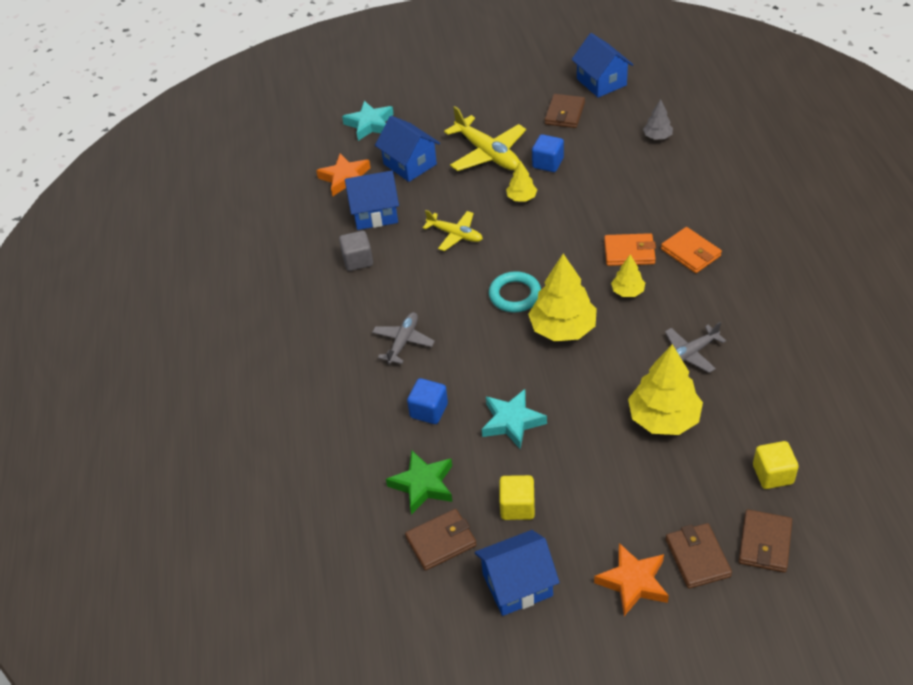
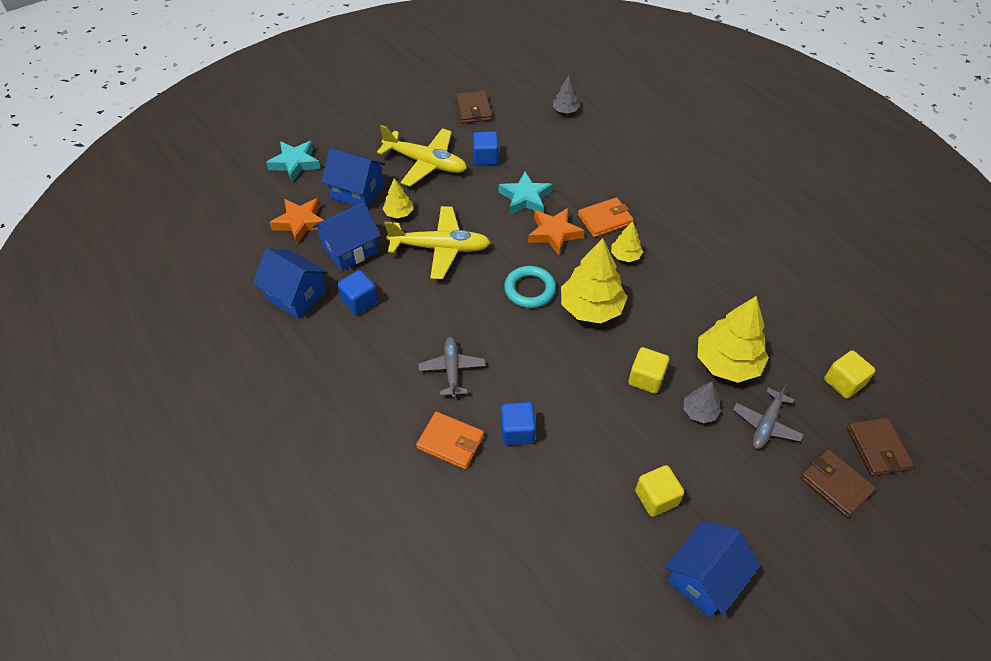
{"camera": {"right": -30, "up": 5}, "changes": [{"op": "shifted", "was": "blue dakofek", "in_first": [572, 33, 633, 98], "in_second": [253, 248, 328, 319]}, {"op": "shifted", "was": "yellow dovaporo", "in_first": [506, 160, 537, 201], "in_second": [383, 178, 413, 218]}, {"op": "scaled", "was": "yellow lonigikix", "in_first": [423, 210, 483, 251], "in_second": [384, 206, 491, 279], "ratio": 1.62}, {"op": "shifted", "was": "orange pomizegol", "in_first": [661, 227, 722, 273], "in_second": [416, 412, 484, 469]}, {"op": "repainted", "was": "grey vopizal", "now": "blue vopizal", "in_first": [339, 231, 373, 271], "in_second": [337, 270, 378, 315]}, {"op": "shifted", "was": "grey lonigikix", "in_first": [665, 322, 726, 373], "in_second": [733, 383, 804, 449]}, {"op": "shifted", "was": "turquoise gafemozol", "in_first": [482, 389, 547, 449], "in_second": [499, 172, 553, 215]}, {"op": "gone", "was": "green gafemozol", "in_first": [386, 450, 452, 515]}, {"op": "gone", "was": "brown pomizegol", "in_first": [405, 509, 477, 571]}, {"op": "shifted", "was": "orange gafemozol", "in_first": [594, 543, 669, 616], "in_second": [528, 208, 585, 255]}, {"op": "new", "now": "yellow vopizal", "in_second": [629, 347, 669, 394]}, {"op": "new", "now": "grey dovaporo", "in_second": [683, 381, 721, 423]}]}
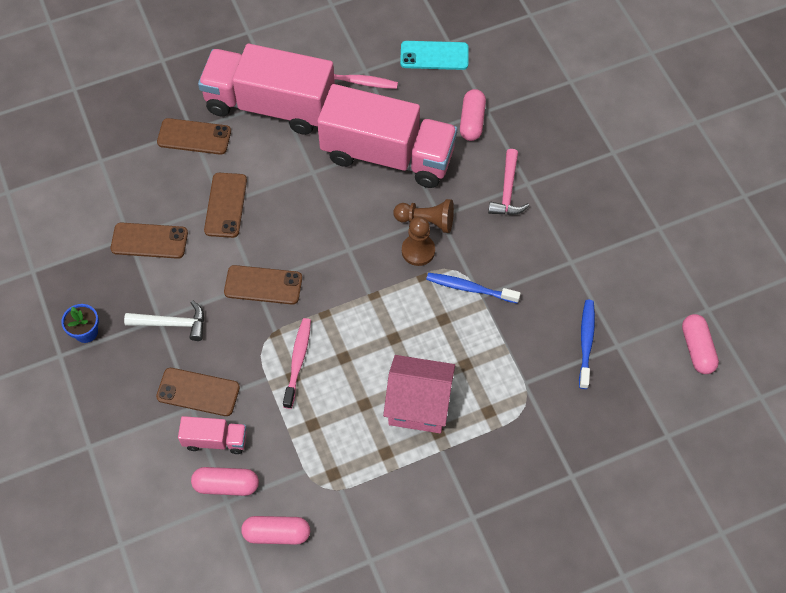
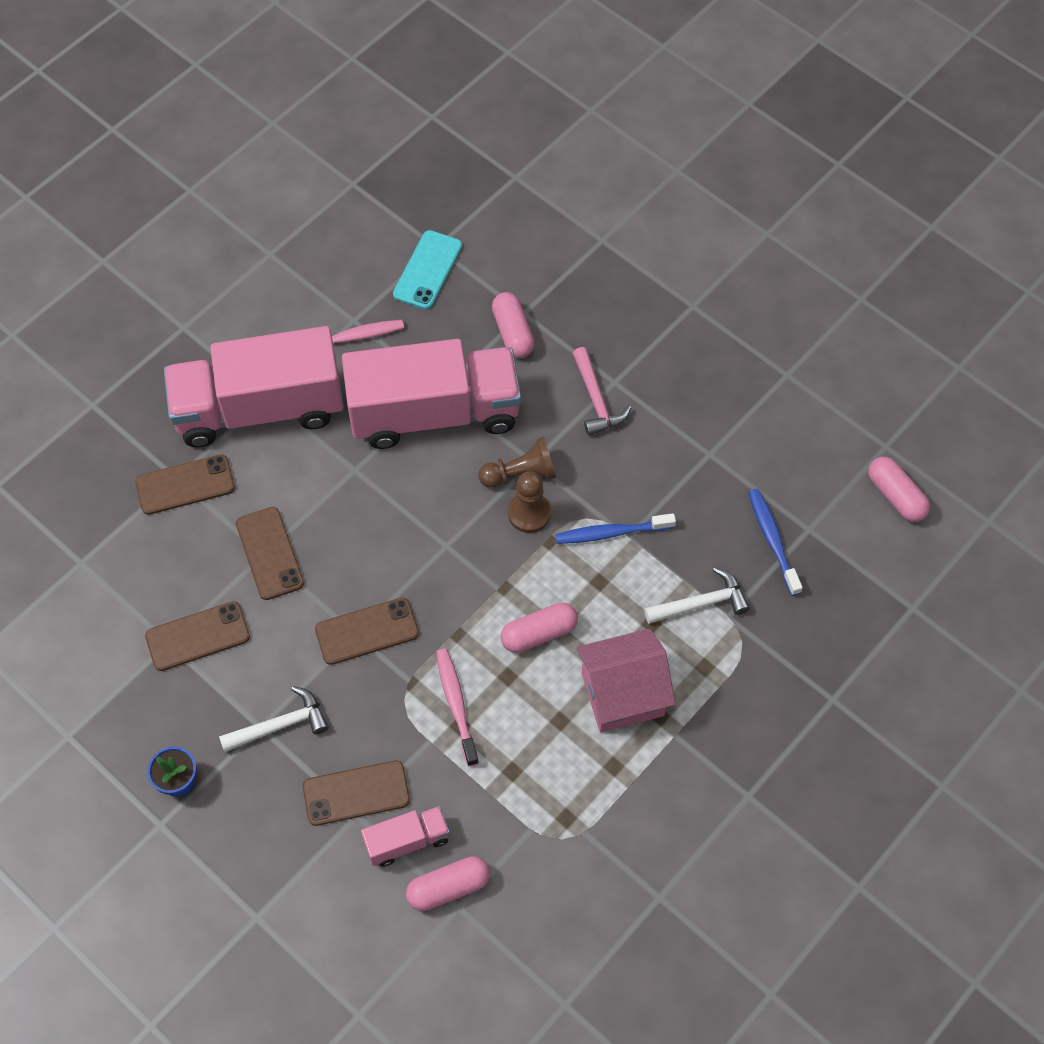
{"camera": {"right": -25, "up": 0}, "changes": [{"op": "rotated", "was": "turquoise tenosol", "in_first": [400, 41, 469, 70], "in_second": [393, 230, 462, 309], "clockwise": -45}, {"op": "shifted", "was": "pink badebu", "in_first": [241, 516, 310, 545], "in_second": [501, 603, 578, 653]}, {"op": "new", "now": "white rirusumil", "in_second": [644, 567, 750, 624]}]}
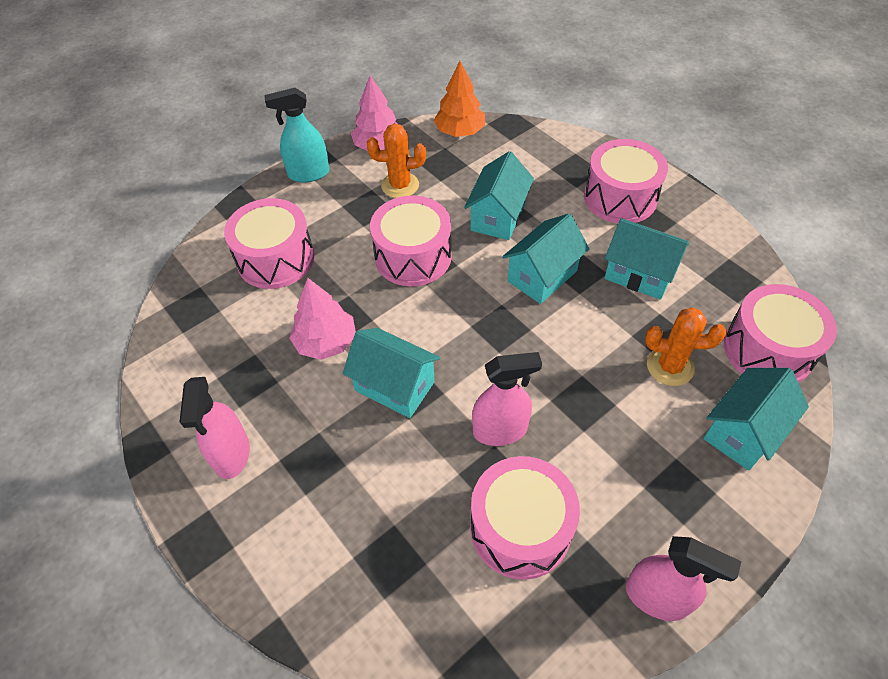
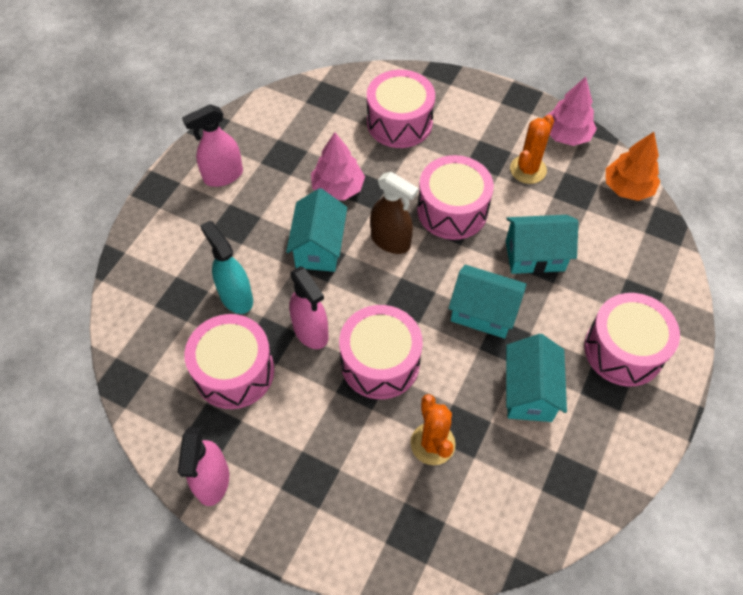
{"camera": {"right": 65, "up": 5}, "changes": [{"op": "shifted", "was": "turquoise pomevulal", "in_first": [264, 88, 329, 182], "in_second": [200, 221, 253, 314]}, {"op": "rotated", "was": "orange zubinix", "in_first": [367, 124, 426, 198], "in_second": [510, 115, 554, 184], "clockwise": 60}, {"op": "shifted", "was": "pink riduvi", "in_first": [724, 284, 837, 383], "in_second": [339, 305, 423, 399]}, {"op": "gone", "was": "turquoise dakofek", "in_first": [703, 368, 809, 471]}, {"op": "new", "now": "brown pomevulal", "in_second": [370, 172, 419, 254]}]}
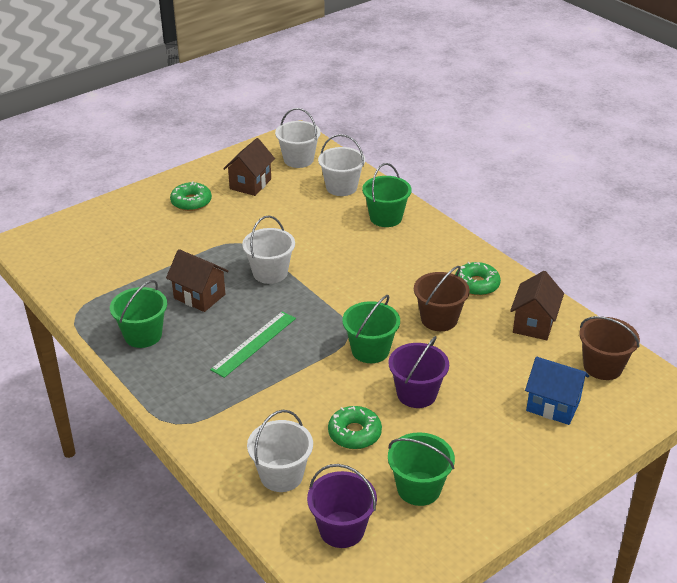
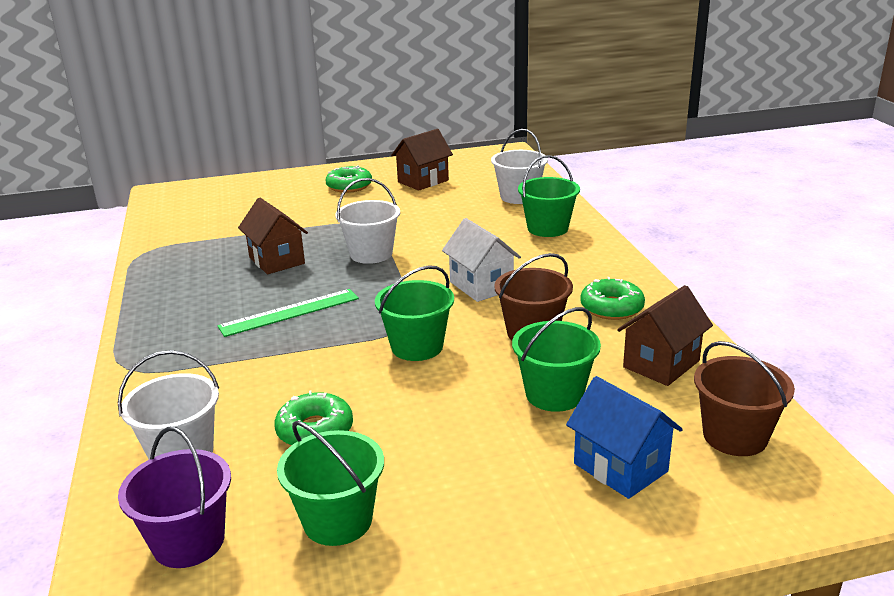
{"camera": {"right": 25, "up": -10}, "changes": [{"op": "gone", "was": "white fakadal", "in_first": [275, 108, 321, 168]}, {"op": "shifted", "was": "green fakadal", "in_first": [110, 280, 167, 348], "in_second": [512, 307, 601, 412]}, {"op": "gone", "was": "purple fakadal", "in_first": [389, 336, 449, 408]}, {"op": "new", "now": "white dakofek", "in_second": [442, 218, 521, 302]}]}
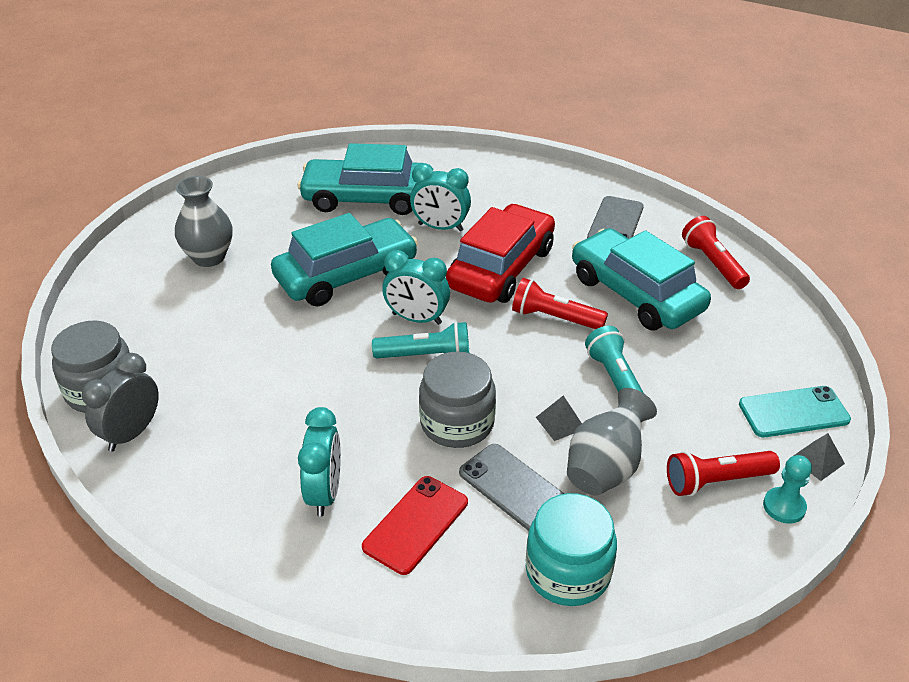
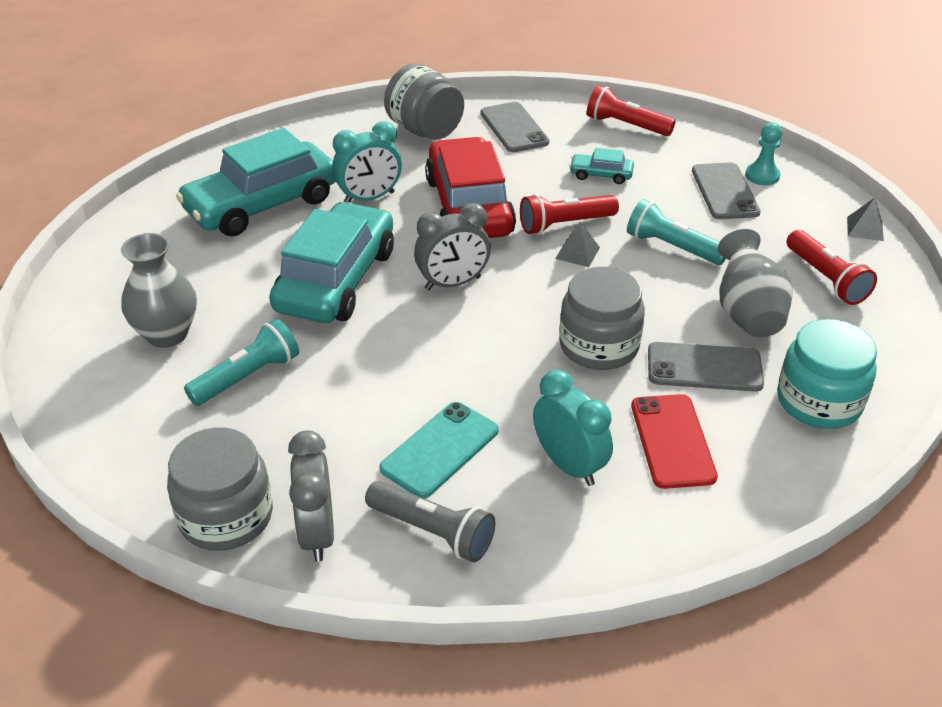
{"camera": {"right": -40, "up": 0}, "changes": [{"op": "scaled", "was": "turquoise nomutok", "in_first": [572, 228, 711, 330], "in_second": [569, 148, 634, 184], "ratio": 0.42}, {"op": "repainted", "was": "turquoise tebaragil", "now": "grey tebaragil", "in_first": [382, 250, 450, 325], "in_second": [414, 203, 491, 290]}, {"op": "shifted", "was": "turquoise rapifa", "in_first": [372, 322, 469, 358], "in_second": [184, 319, 299, 406]}, {"op": "shifted", "was": "turquoise tenosol", "in_first": [739, 386, 851, 437], "in_second": [379, 402, 499, 498]}, {"op": "shifted", "was": "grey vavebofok", "in_first": [536, 396, 582, 441], "in_second": [555, 222, 600, 267]}, {"op": "rotated", "was": "red rapifa", "in_first": [667, 451, 780, 496], "in_second": [787, 230, 877, 305], "clockwise": -60}, {"op": "shifted", "was": "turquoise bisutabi", "in_first": [763, 455, 812, 524], "in_second": [745, 123, 782, 185]}, {"op": "new", "now": "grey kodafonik", "in_second": [384, 63, 464, 140]}, {"op": "new", "now": "grey tenosol", "in_second": [692, 162, 761, 219]}, {"op": "new", "now": "grey rapifa", "in_second": [365, 481, 495, 562]}]}
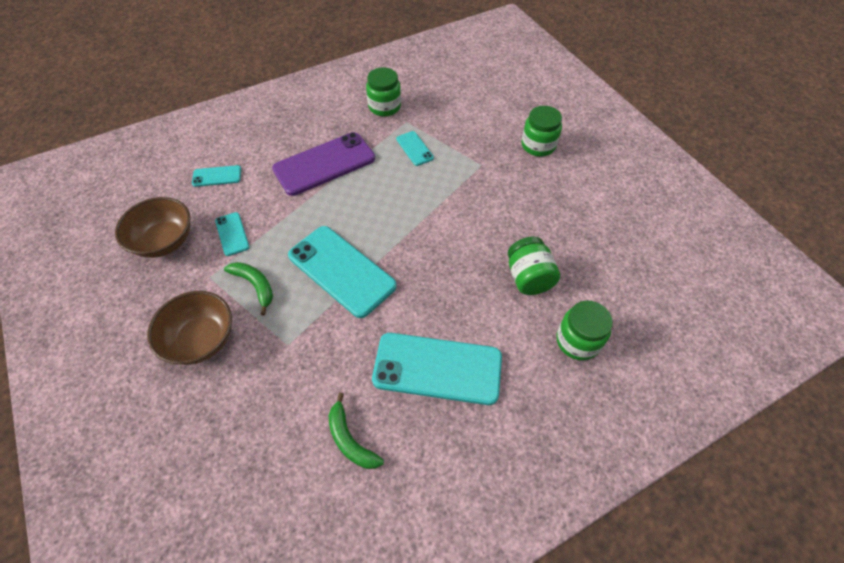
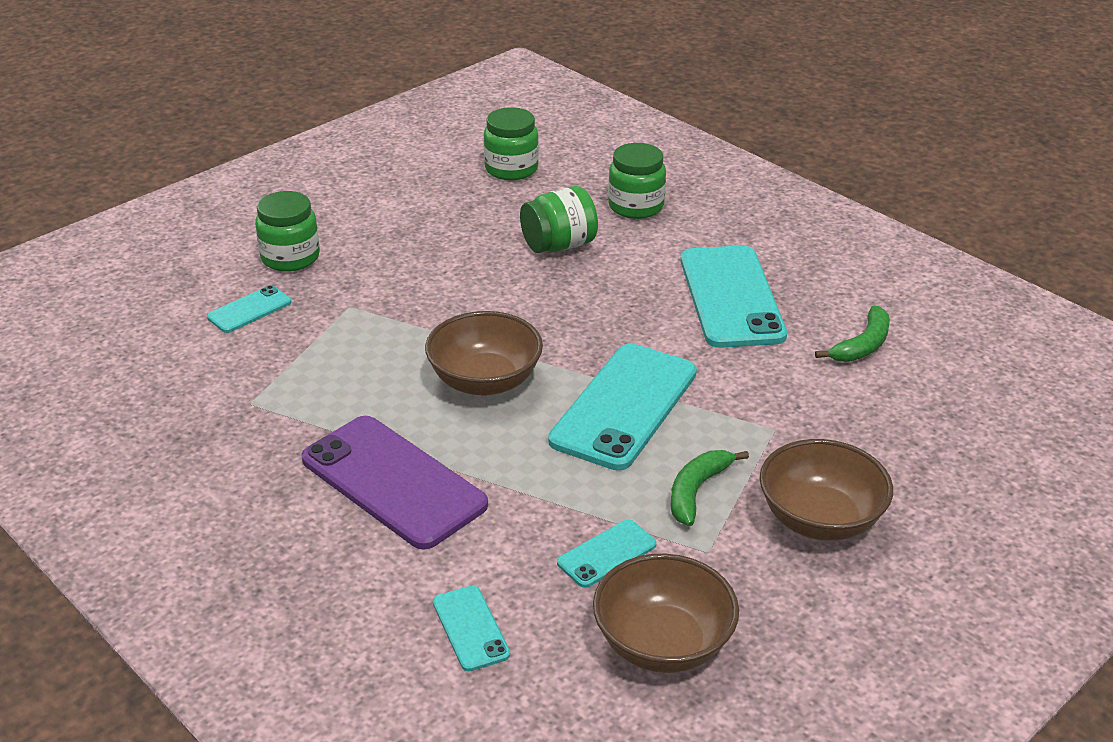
{"camera": {"right": -105, "up": -20}, "changes": [{"op": "shifted", "was": "green kodafonik", "in_first": [366, 67, 401, 116], "in_second": [483, 107, 539, 181]}, {"op": "shifted", "was": "turquoise tenosol", "in_first": [396, 131, 434, 166], "in_second": [207, 285, 291, 333]}, {"op": "new", "now": "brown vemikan", "in_second": [425, 311, 543, 396]}]}
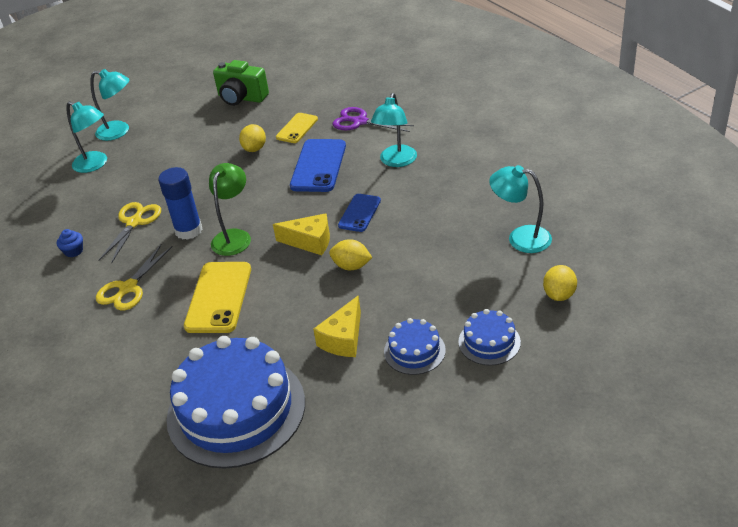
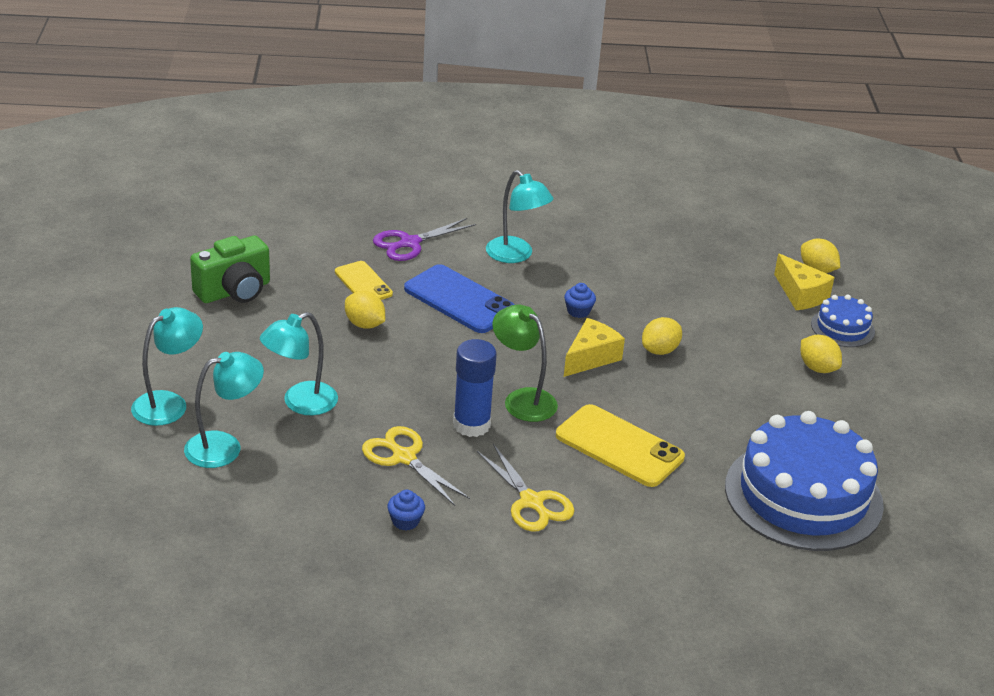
{"camera": {"right": -65, "up": -5}, "changes": [{"op": "shifted", "was": "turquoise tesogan", "in_first": [489, 165, 552, 253], "in_second": [260, 312, 338, 415]}, {"op": "swapped", "was": "blue tenosol", "now": "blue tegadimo", "in_first": [338, 194, 381, 232], "in_second": [564, 283, 596, 318]}, {"op": "shifted", "was": "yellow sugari", "in_first": [313, 295, 361, 357], "in_second": [774, 253, 835, 310]}, {"op": "swapped", "was": "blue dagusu", "now": "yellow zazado", "in_first": [384, 318, 446, 375], "in_second": [801, 335, 842, 373]}]}
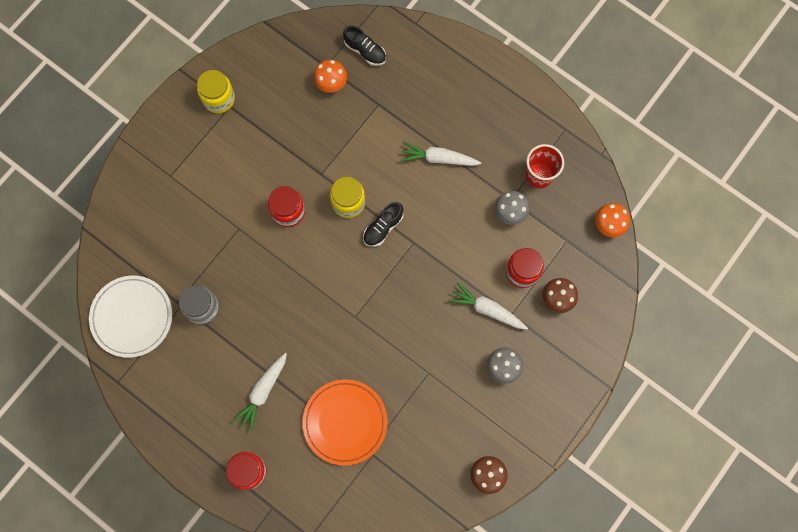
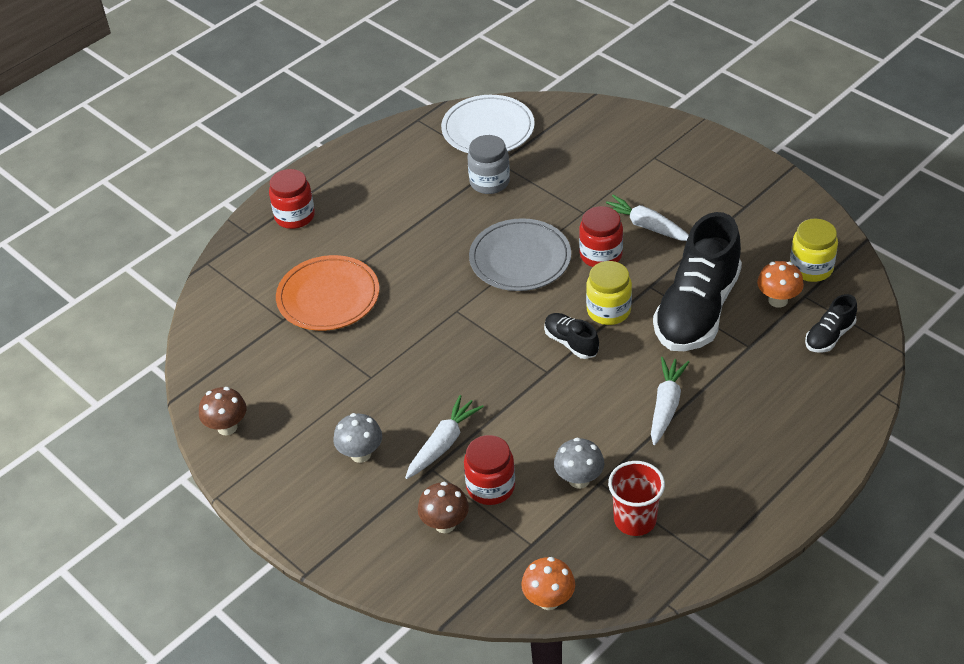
{"camera": {"right": 100, "up": -30}, "changes": [{"op": "shifted", "was": "yellow kodafonik", "in_first": [197, 70, 235, 113], "in_second": [790, 219, 838, 282]}, {"op": "shifted", "was": "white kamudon", "in_first": [232, 353, 287, 432], "in_second": [606, 195, 689, 241]}, {"op": "new", "now": "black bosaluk", "in_second": [653, 212, 742, 351]}, {"op": "new", "now": "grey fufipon", "in_second": [469, 218, 571, 291]}]}
